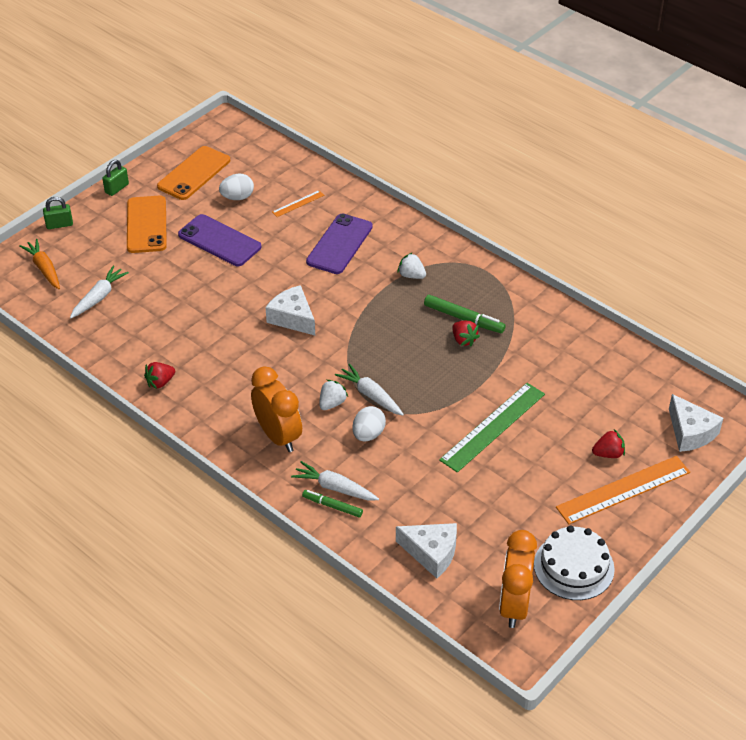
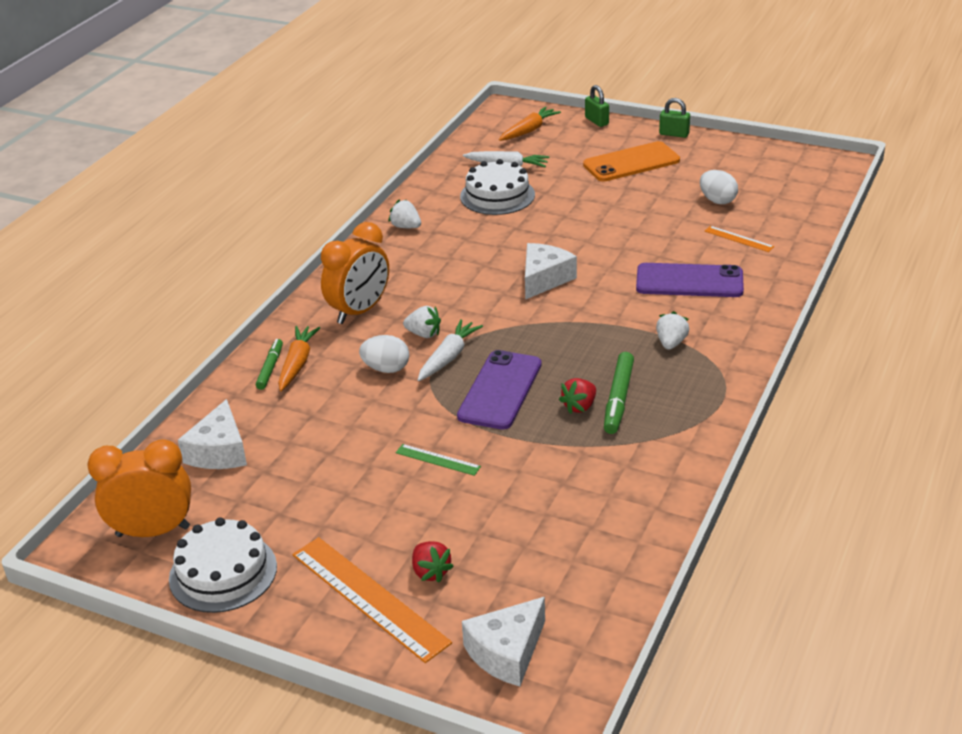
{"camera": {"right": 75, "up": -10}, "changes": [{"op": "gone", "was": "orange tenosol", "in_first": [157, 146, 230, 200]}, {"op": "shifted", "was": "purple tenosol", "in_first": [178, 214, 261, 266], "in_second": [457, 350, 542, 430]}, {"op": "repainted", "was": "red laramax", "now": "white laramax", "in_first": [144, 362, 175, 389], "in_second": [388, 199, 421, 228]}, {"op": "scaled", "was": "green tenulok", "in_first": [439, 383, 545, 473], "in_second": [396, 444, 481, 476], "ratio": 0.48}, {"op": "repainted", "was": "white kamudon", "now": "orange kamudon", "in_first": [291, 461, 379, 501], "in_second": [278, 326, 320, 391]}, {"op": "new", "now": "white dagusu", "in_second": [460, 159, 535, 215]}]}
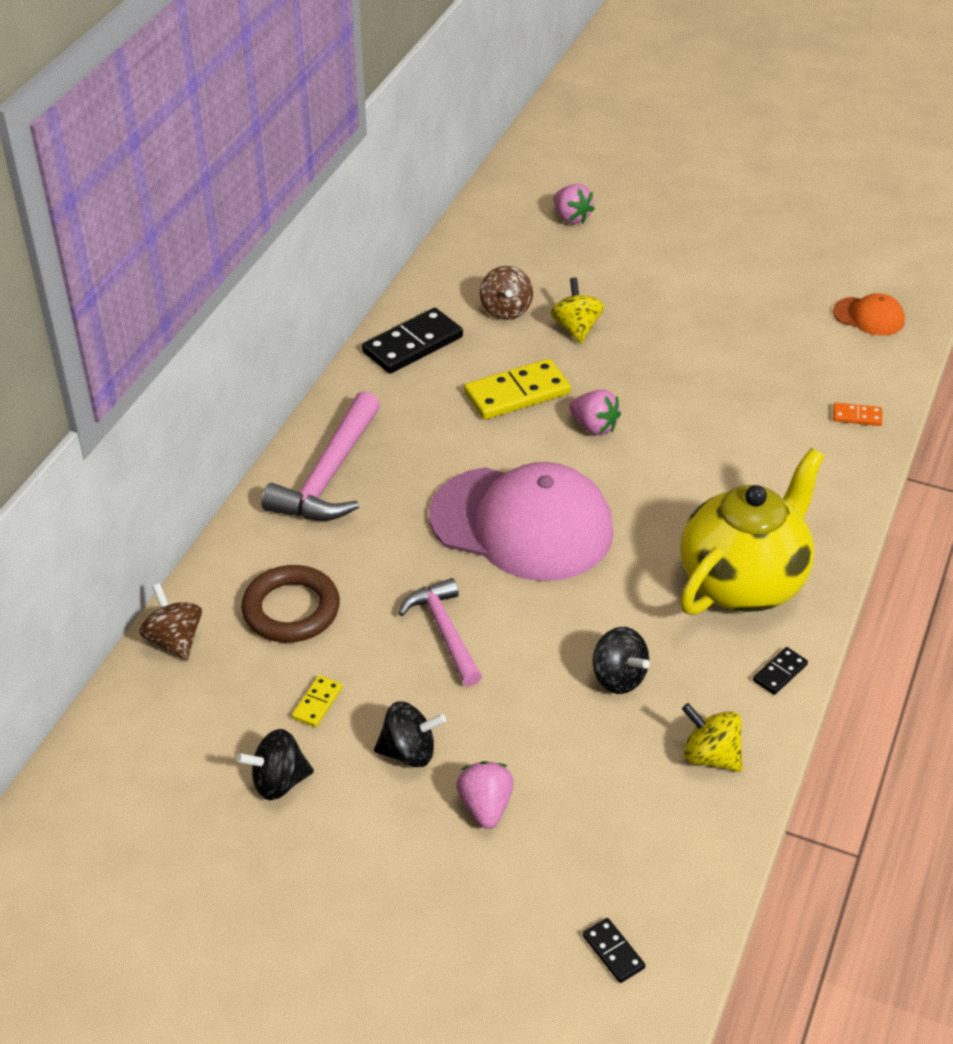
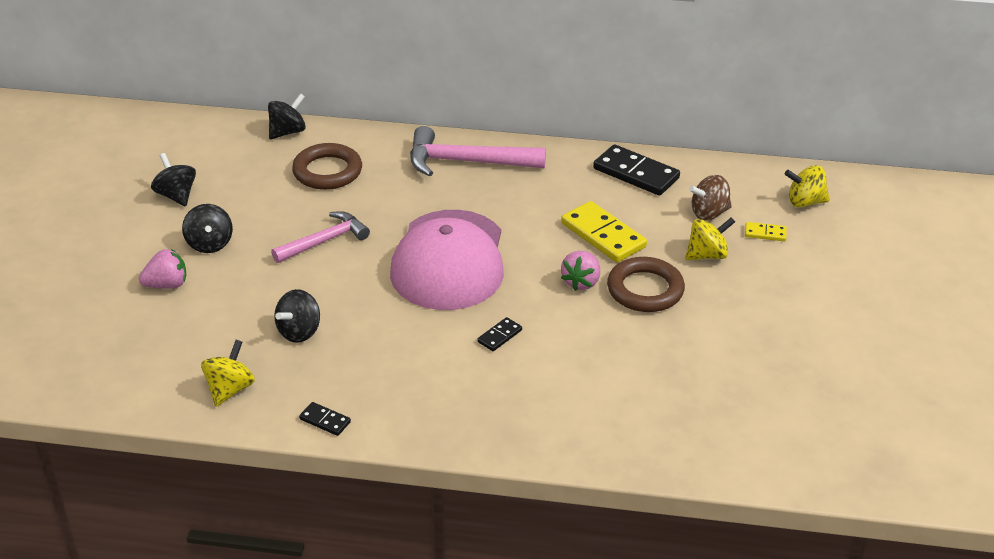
{"camera": {"right": 75, "up": -5}, "changes": [{"op": "gone", "was": "pink laramax", "in_first": [553, 184, 595, 224]}, {"op": "gone", "was": "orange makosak", "in_first": [833, 293, 905, 336]}, {"op": "gone", "was": "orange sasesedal", "in_first": [833, 402, 882, 426]}, {"op": "gone", "was": "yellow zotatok", "in_first": [680, 448, 824, 615]}, {"op": "repainted", "was": "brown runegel", "now": "black runegel", "in_first": [139, 583, 202, 661], "in_second": [268, 93, 306, 139]}, {"op": "shifted", "was": "yellow sasesedal", "in_first": [292, 675, 343, 727], "in_second": [745, 222, 787, 241]}, {"op": "shifted", "was": "black sasesedal", "in_first": [583, 918, 645, 983], "in_second": [477, 317, 522, 351]}, {"op": "new", "now": "yellow runegel", "in_second": [785, 165, 830, 207]}, {"op": "new", "now": "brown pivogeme", "in_second": [607, 257, 685, 312]}]}
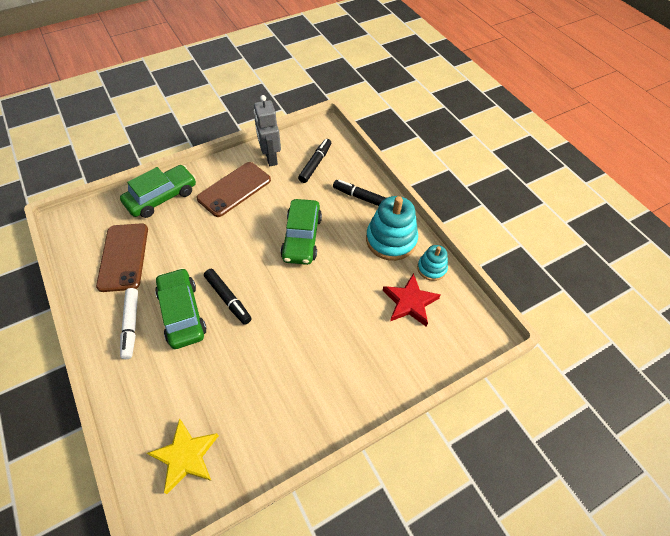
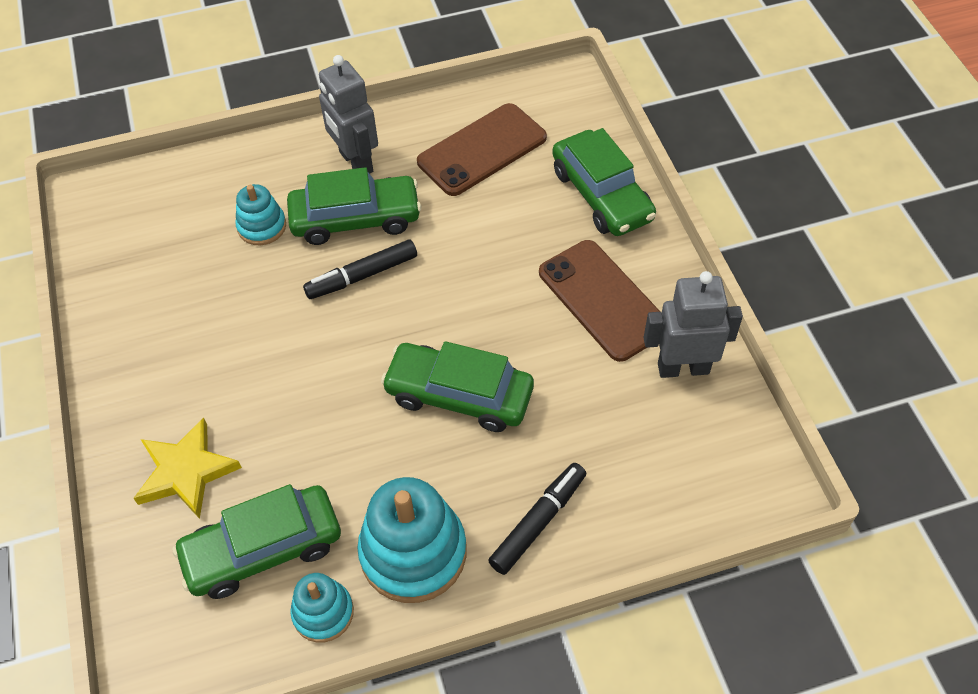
{"camera": {"right": 105, "up": 0}, "changes": [{"op": "gone", "was": "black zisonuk", "in_first": [298, 139, 331, 183]}, {"op": "rotated", "was": "brown tenosol", "in_first": [96, 223, 148, 292], "in_second": [417, 103, 547, 196], "clockwise": -45}, {"op": "swapped", "was": "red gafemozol", "now": "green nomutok", "in_first": [383, 273, 441, 327], "in_second": [172, 484, 341, 599]}, {"op": "swapped", "was": "white zisonuk", "now": "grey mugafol", "in_first": [120, 288, 138, 359], "in_second": [319, 55, 378, 174]}, {"op": "shifted", "was": "yellow gafemozol", "in_first": [147, 419, 219, 494], "in_second": [134, 417, 242, 519]}, {"op": "new", "now": "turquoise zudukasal", "in_second": [235, 184, 286, 245]}]}
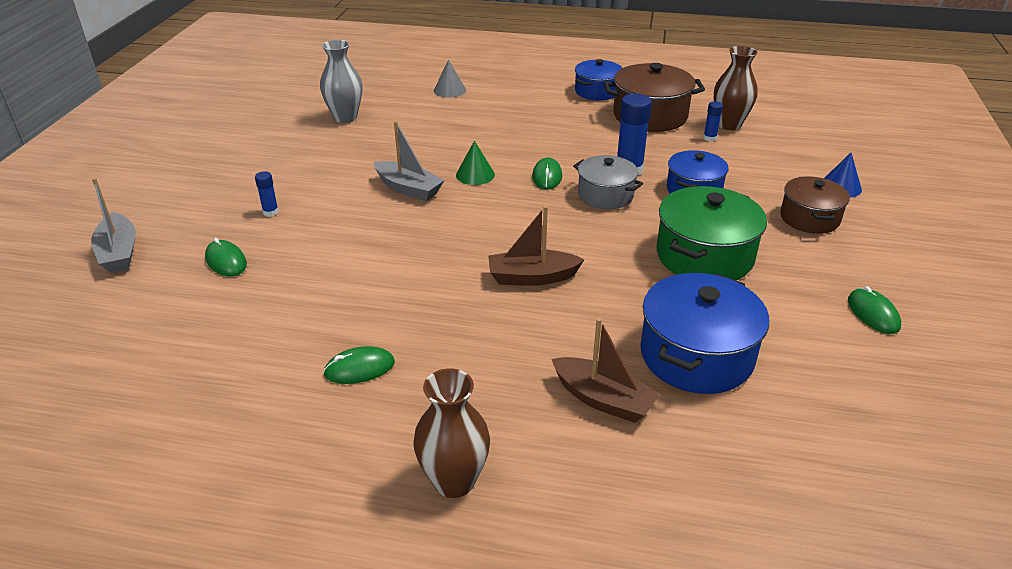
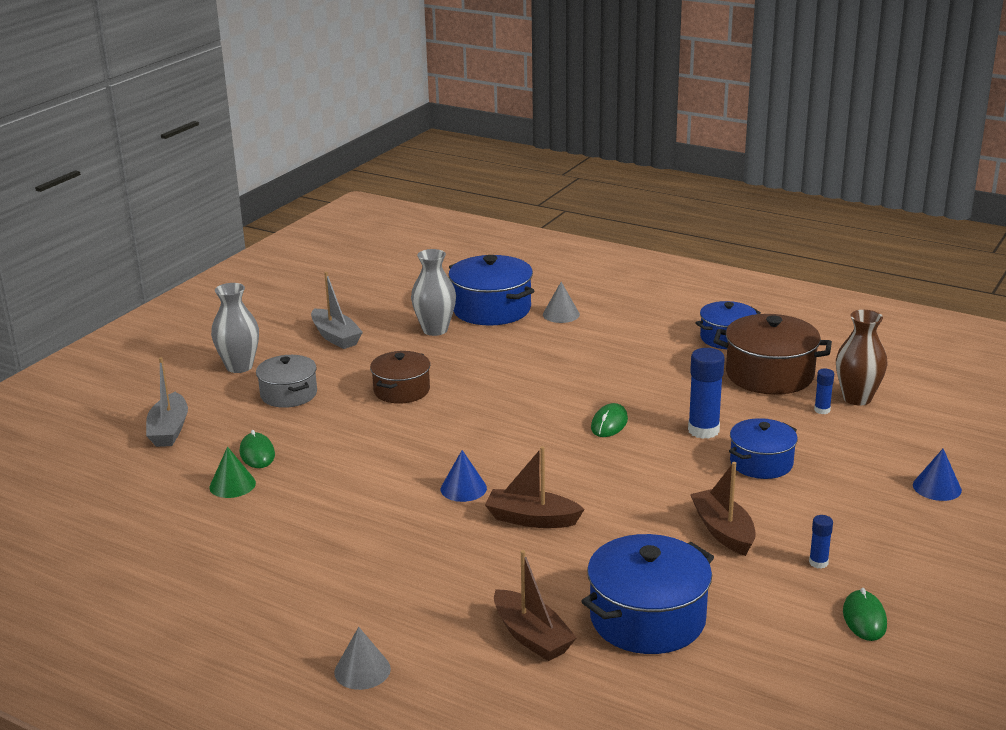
{"camera": {"right": 20, "up": -10}, "changes": [{"op": "shifted", "was": "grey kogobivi", "in_first": [374, 121, 444, 201], "in_second": [311, 272, 363, 349]}, {"op": "shifted", "was": "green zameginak", "in_first": [456, 141, 495, 185], "in_second": [209, 447, 256, 498]}, {"op": "shifted", "was": "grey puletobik", "in_first": [573, 155, 643, 209], "in_second": [256, 355, 317, 408]}, {"op": "shifted", "was": "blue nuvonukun", "in_first": [255, 171, 279, 217], "in_second": [809, 515, 833, 569]}, {"op": "shifted", "was": "brown puletobik", "in_first": [780, 176, 850, 234], "in_second": [370, 351, 430, 404]}, {"op": "swapped", "was": "green puletobik", "now": "brown kogobivi", "in_first": [657, 186, 767, 280], "in_second": [690, 462, 756, 556]}, {"op": "gone", "was": "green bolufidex", "in_first": [323, 346, 395, 384]}, {"op": "swapped", "was": "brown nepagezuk", "now": "grey zameginak", "in_first": [413, 368, 490, 498], "in_second": [334, 627, 391, 690]}, {"op": "new", "now": "blue puletobik", "in_second": [449, 255, 534, 326]}, {"op": "new", "now": "grey nepagezuk", "in_second": [211, 283, 259, 373]}, {"op": "new", "now": "blue zameginak", "in_second": [441, 450, 487, 502]}]}
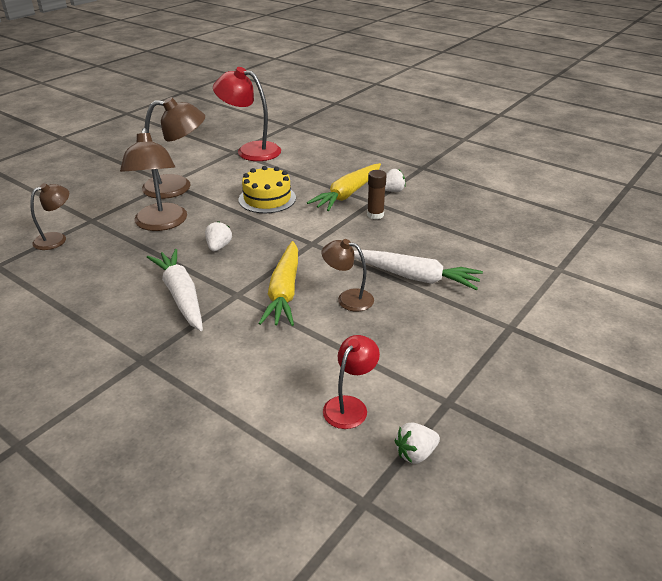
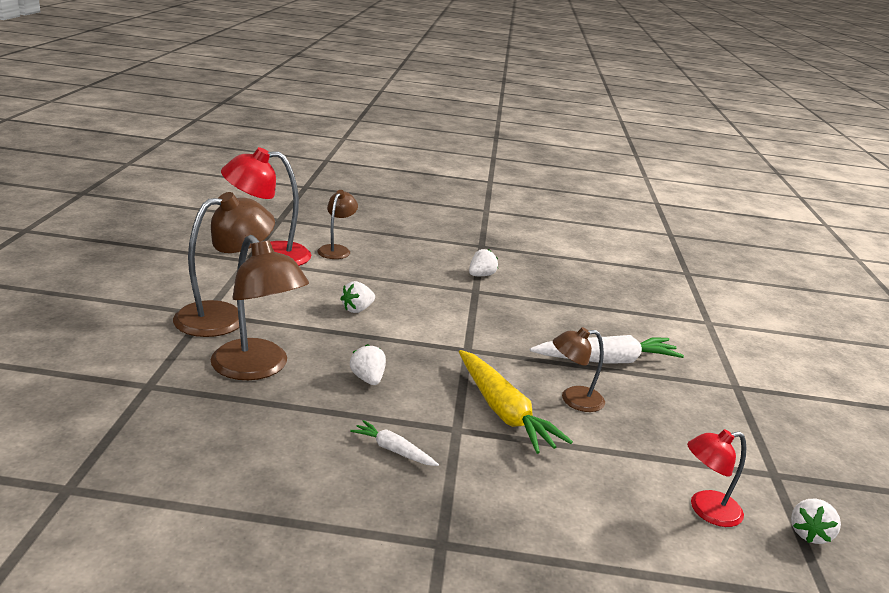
{"camera": {"right": -35, "up": -10}, "changes": [{"op": "gone", "was": "yellow kamudon", "in_first": [307, 163, 381, 211]}, {"op": "swapped", "was": "yellow dagusu", "now": "white laramax", "in_first": [239, 166, 296, 213], "in_second": [340, 281, 375, 313]}, {"op": "gone", "was": "brown nuvonukun", "in_first": [367, 170, 387, 219]}, {"op": "shifted", "was": "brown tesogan", "in_first": [30, 183, 69, 250], "in_second": [317, 190, 358, 259]}, {"op": "scaled", "was": "white kamudon", "in_first": [147, 249, 203, 331], "in_second": [350, 420, 439, 466], "ratio": 0.51}, {"op": "rotated", "was": "red tesogan", "in_first": [323, 335, 380, 429], "in_second": [687, 429, 746, 527], "clockwise": -105}]}
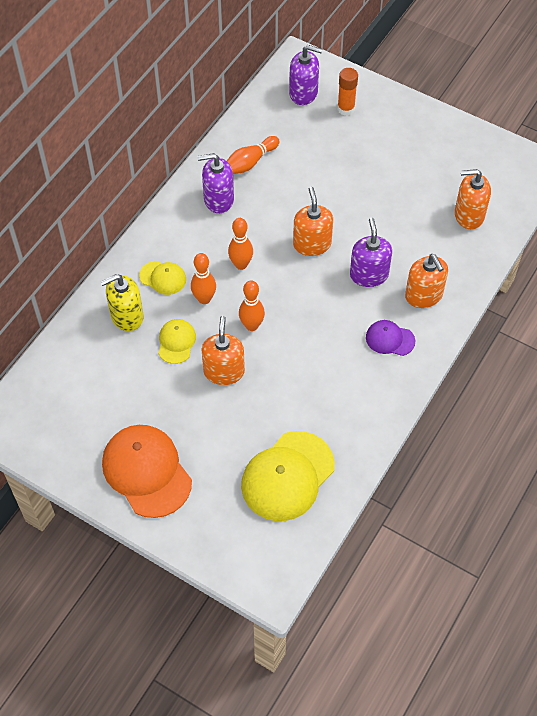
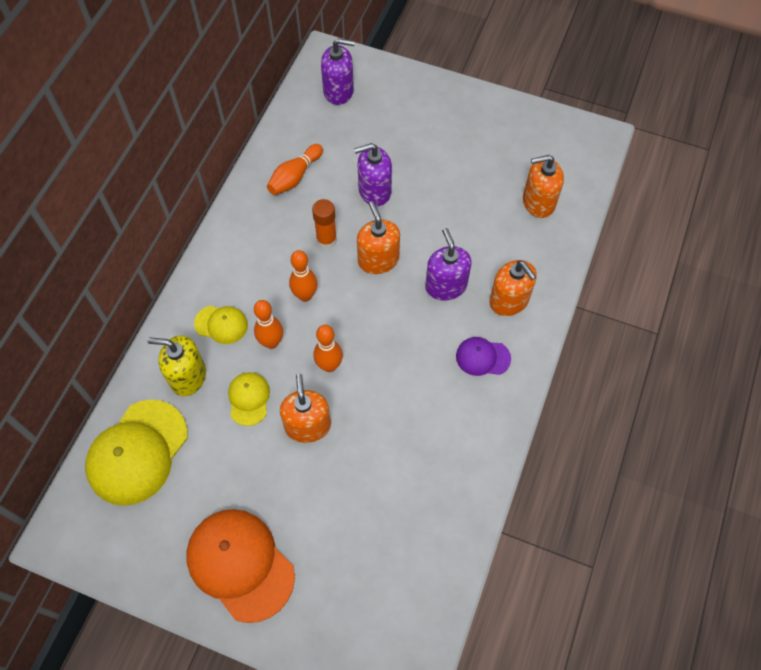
{"camera": {"right": -10, "up": 5}, "changes": [{"op": "shifted", "was": "orange nuvonukun", "in_first": [337, 68, 358, 116], "in_second": [312, 199, 337, 249]}, {"op": "shifted", "was": "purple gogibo", "in_first": [198, 153, 234, 213], "in_second": [354, 143, 392, 206]}, {"op": "rotated", "was": "yellow gogibo", "in_first": [100, 274, 144, 331], "in_second": [147, 335, 206, 396], "clockwise": 45}, {"op": "shifted", "was": "yellow makosak", "in_first": [241, 431, 335, 521], "in_second": [85, 400, 187, 506]}]}
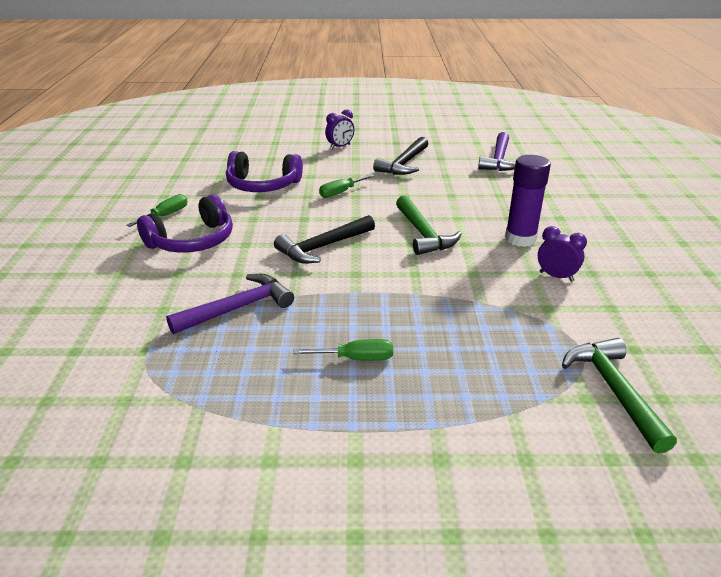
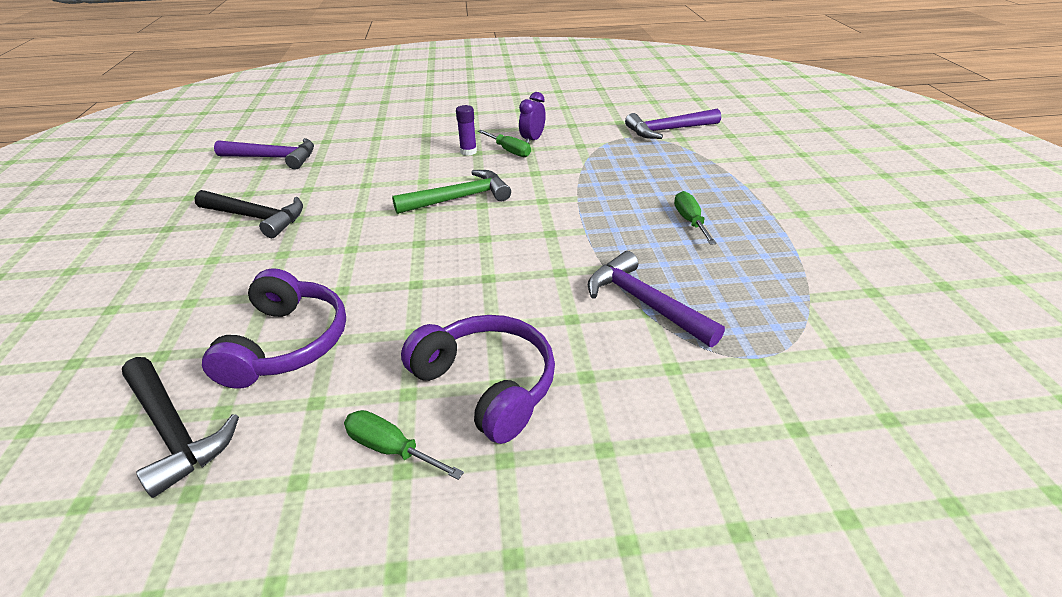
{"camera": {"right": -95, "up": 5}, "changes": [{"op": "gone", "was": "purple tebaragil", "in_first": [325, 110, 354, 149]}, {"op": "scaled", "was": "purple nuvonukun", "in_first": [505, 155, 551, 247], "in_second": [456, 105, 477, 155], "ratio": 0.56}, {"op": "shifted", "was": "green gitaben", "in_first": [319, 174, 375, 198], "in_second": [478, 130, 531, 157]}, {"op": "shifted", "was": "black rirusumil", "in_first": [274, 215, 375, 264], "in_second": [122, 357, 239, 498]}, {"op": "repainted", "was": "green rirusumil", "now": "purple rirusumil", "in_first": [562, 338, 677, 454], "in_second": [625, 109, 721, 139]}]}
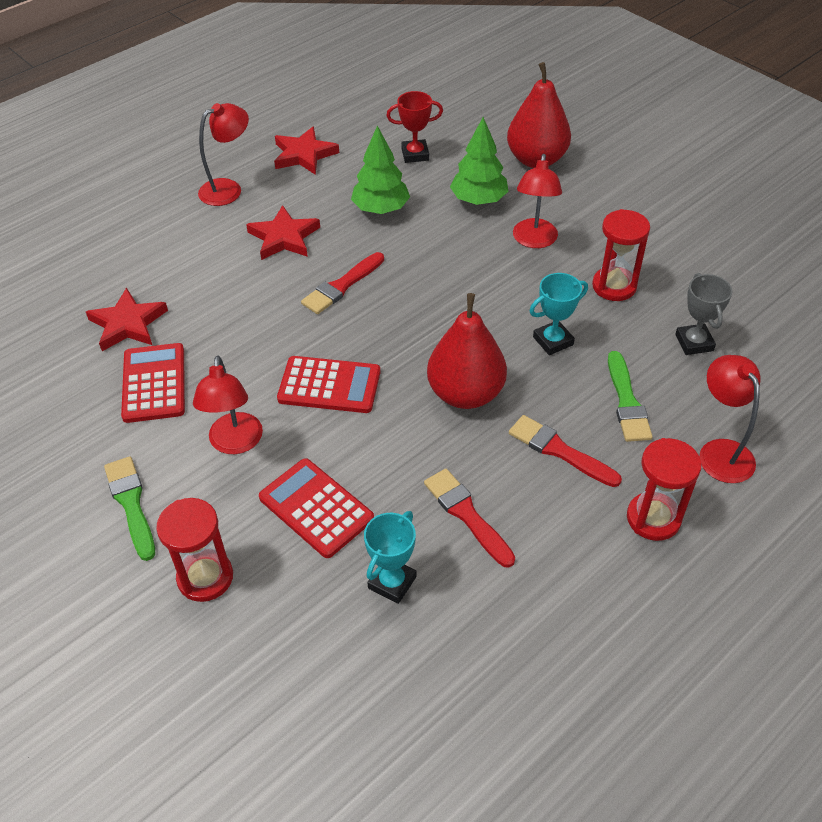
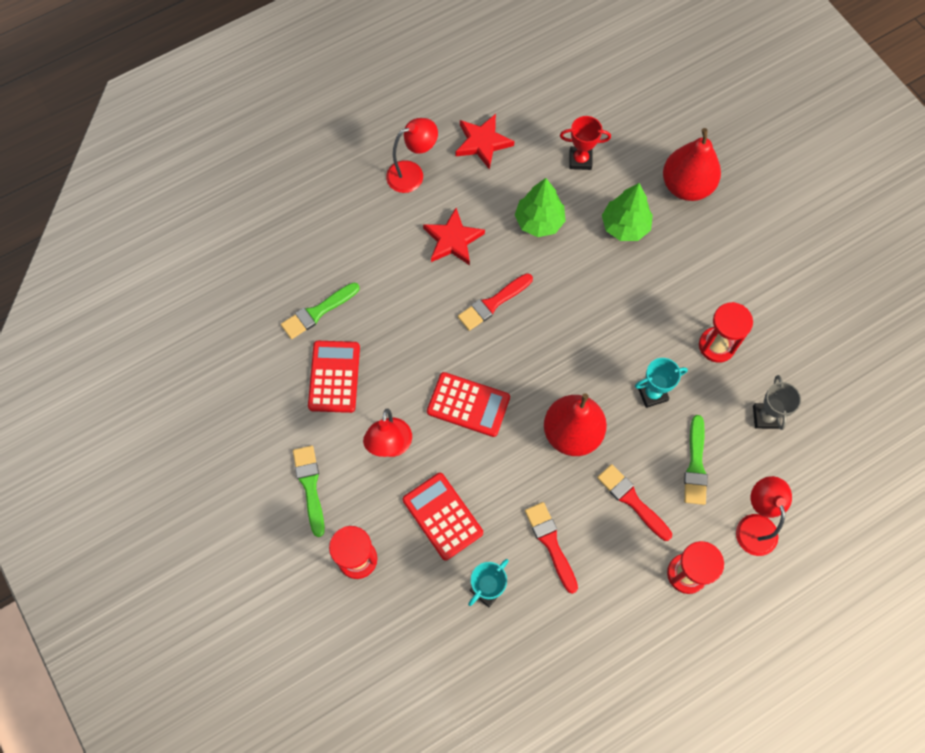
{"camera": {"right": 10, "up": 20}, "changes": [{"op": "gone", "was": "red tesogan", "in_first": [513, 154, 562, 248]}, {"op": "swapped", "was": "red gafemozol", "now": "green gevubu", "in_first": [86, 288, 168, 351], "in_second": [281, 283, 360, 339]}]}
